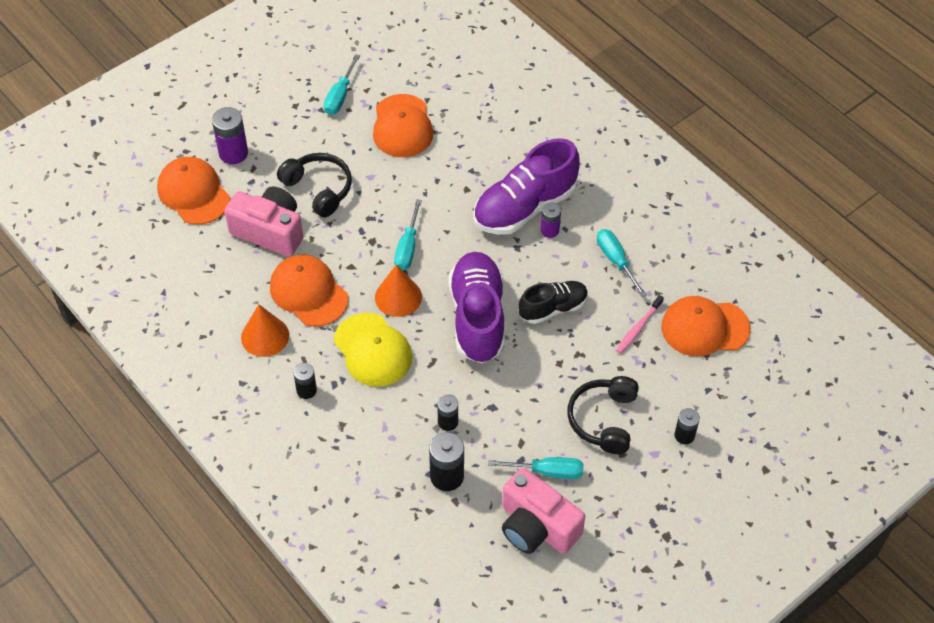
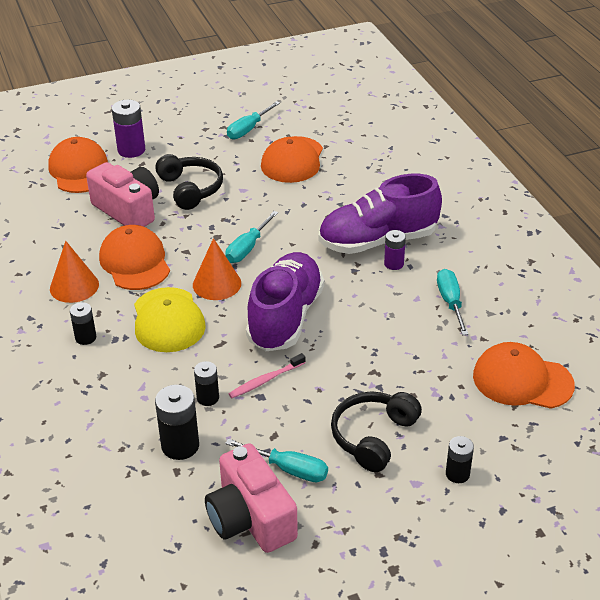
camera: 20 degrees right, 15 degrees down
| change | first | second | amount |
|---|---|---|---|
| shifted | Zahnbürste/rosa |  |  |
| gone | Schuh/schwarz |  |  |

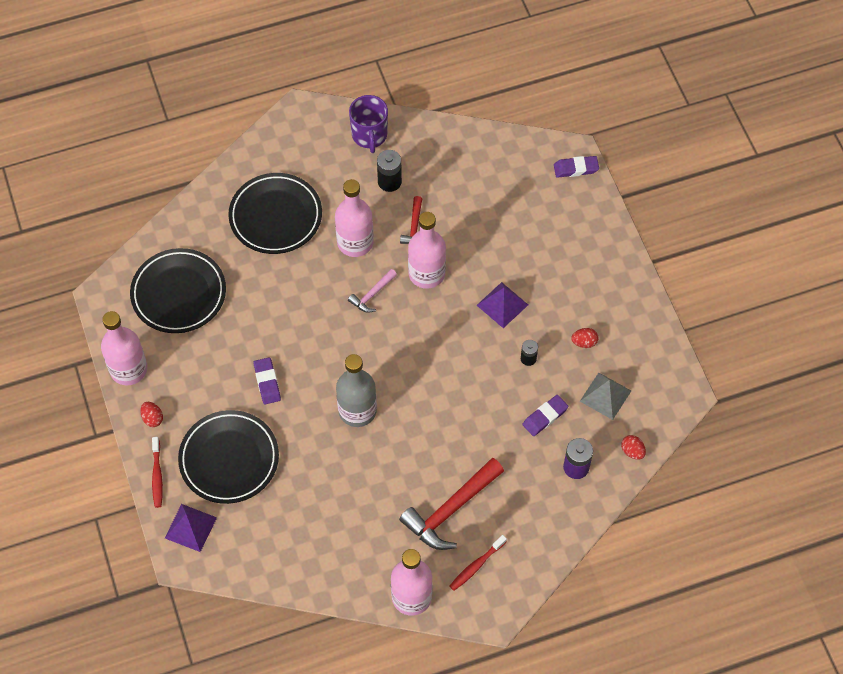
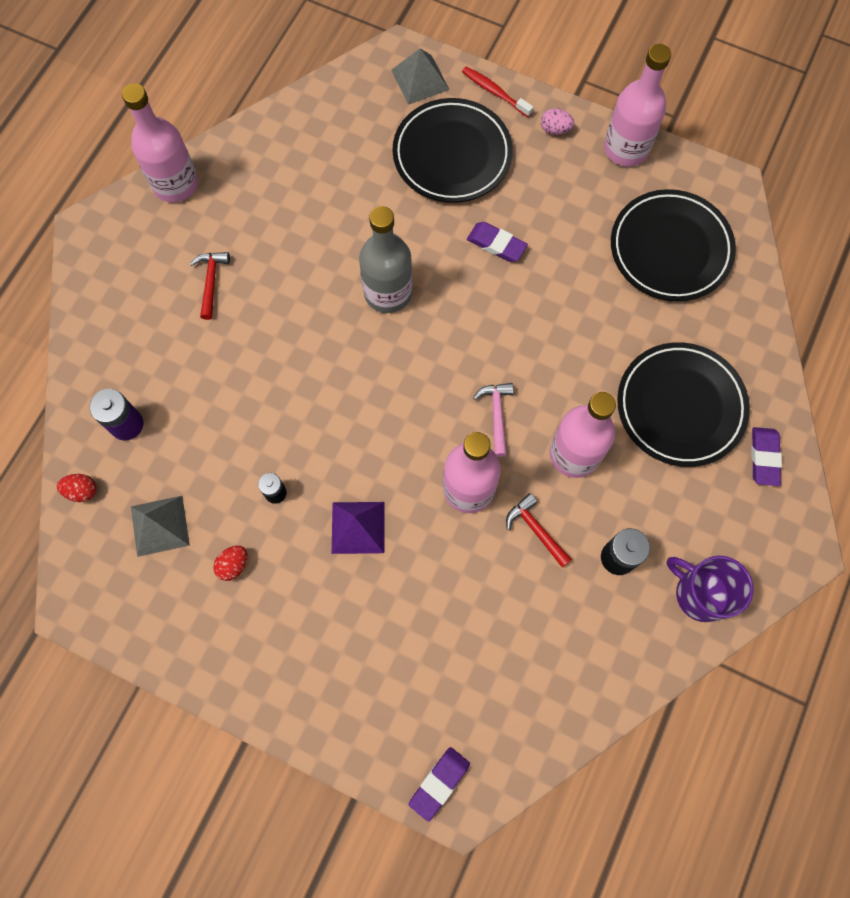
camera: 135 degrees right, 10 degrees up
| change | first | second | amount |
|---|---|---|---|
| scaled | Hammer/rot (no. 2 from left in the first image) | Hammer/rot (no. 1 from left) | x0.52 |
| repainted | Pyramide/lila (no. 1 from left) | Pyramide/grau (no. 2 from left) |  |
| repainted | Ei/rot (no. 1 from left) | Ei/rosa |  |
| shifted | Radiergummi/lila (no. 2 from left in the first image) | Radiergummi/lila (no. 3 from left) |  |
| gone | Zahnbürste/rot (no. 2 from left) |  |  |

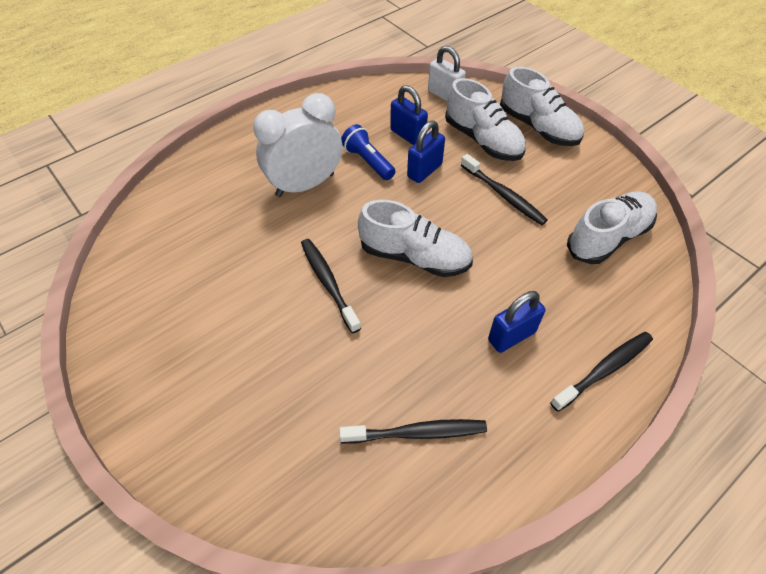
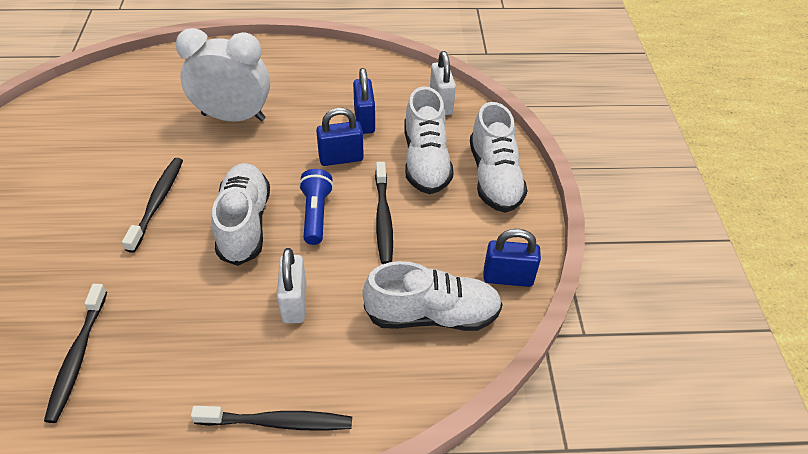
camera: 35 degrees right, 5 degrees down
| change | first | second | amount |
|---|---|---|---|
| rotated | Zahnbürste/schwarz (no. 2 from left in the first image) | Zahnbürste/schwarz (no. 1 from left) | 60 degrees clockwise |
| rotated | Schuh/weiß (no. 1 from left) |  | 150 degrees counterclockwise |
| new |  | Vorhängeschloss/weiß (no. 1 from left) |  |
| shifted | Taschenlampe/blau |  |  |
| shifted | Vorhängeschloss/blau (no. 3 from left) |  |  |

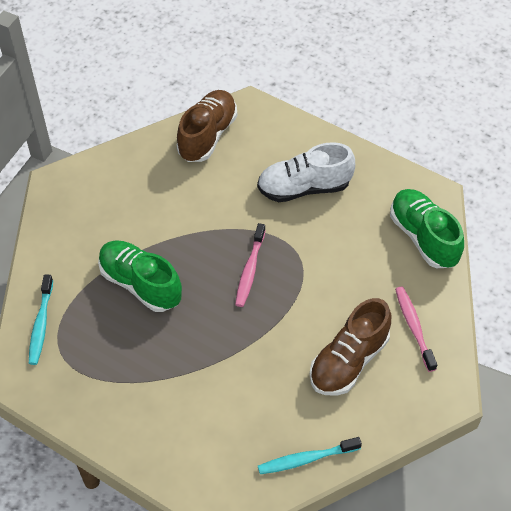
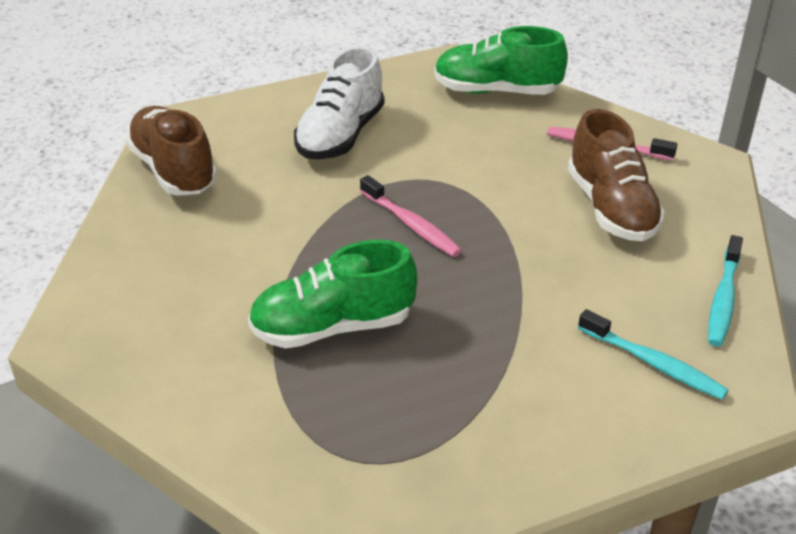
camera: 55 degrees left, 15 degrees down
| change | first | second | amount |
|---|---|---|---|
| shifted | Zahnbürste/türkis (no. 1 from left) |  |  |

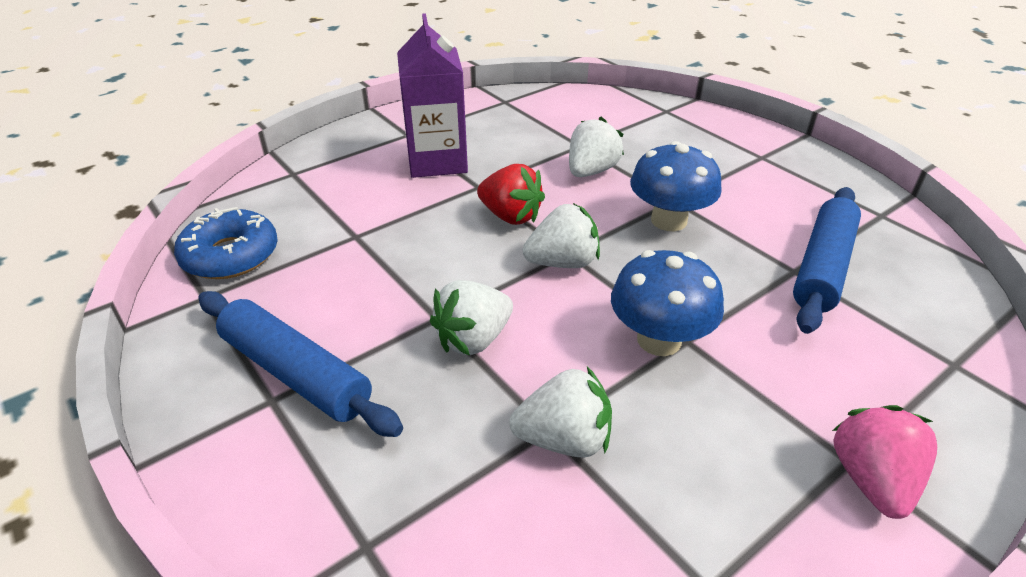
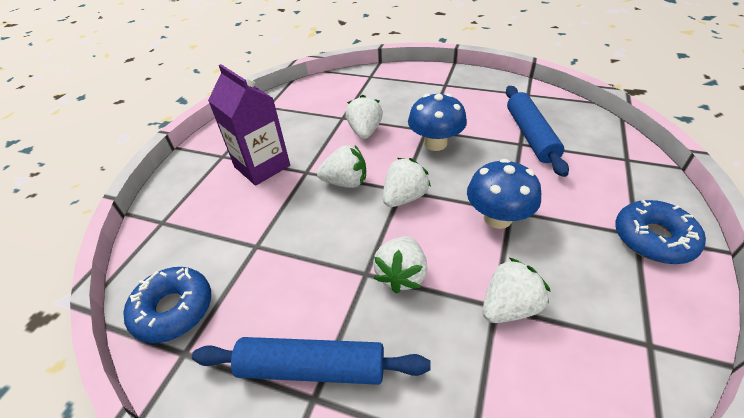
camera: 30 degrees left, 5 degrees up
| change | first | second | amount |
|---|---|---|---|
| repainted | Erdbeere/rot | Erdbeere/weiß (no. 1 from left) |  |
| swapped | Erdbeere/rosa | Donut/blau (no. 2 from left) |  |

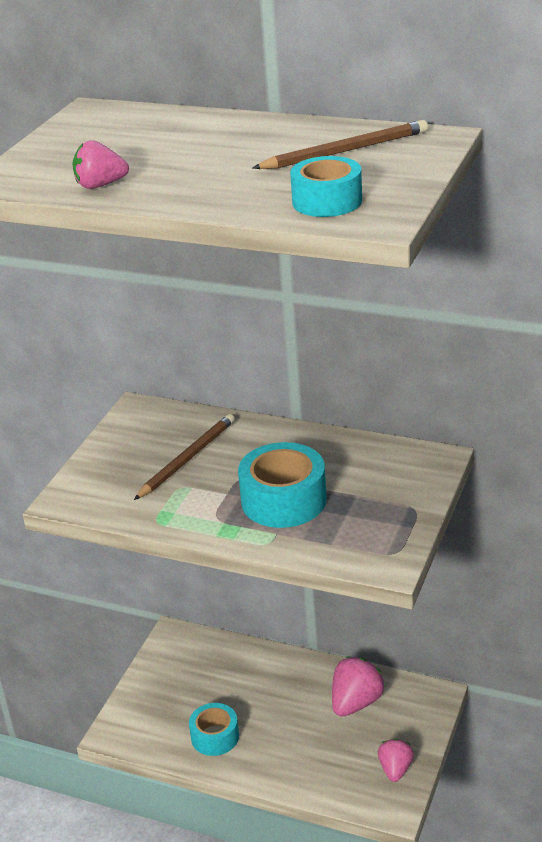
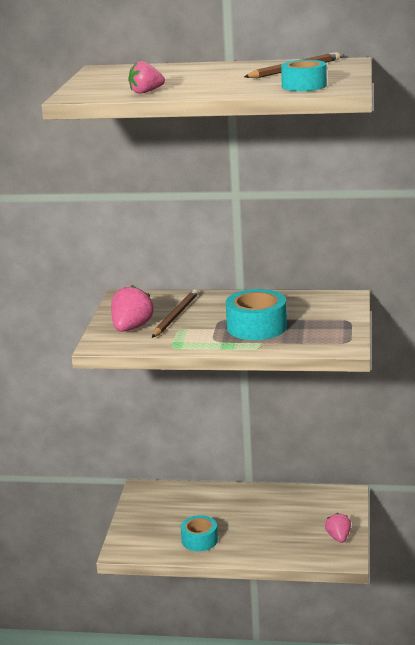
camera: 15 degrees left, 10 degrees down
| change | first | second | amount |
|---|---|---|---|
| shifted | Erdbeere/rosa (no. 2 from left in the first image) | Erdbeere/rosa (no. 1 from left) |  |

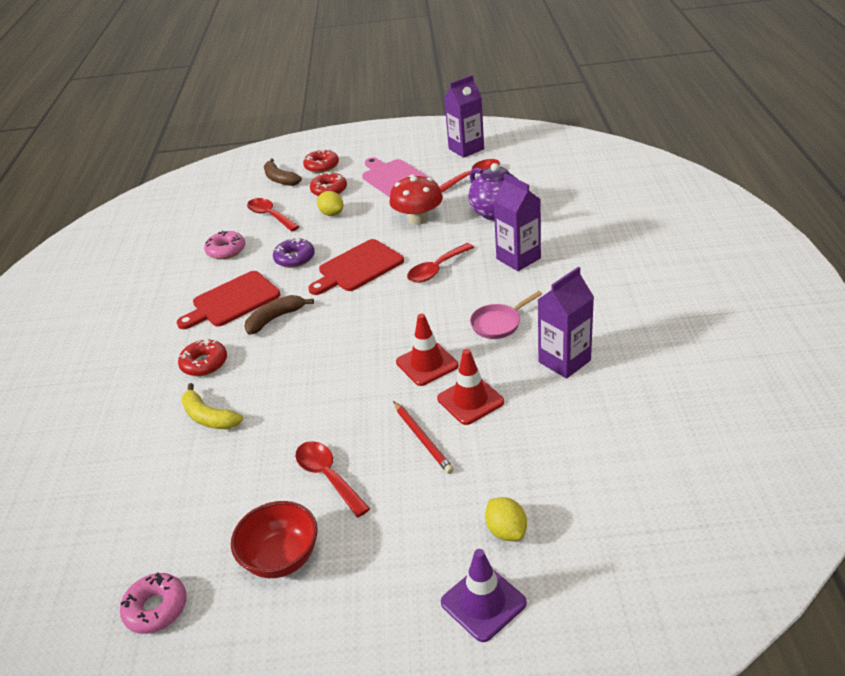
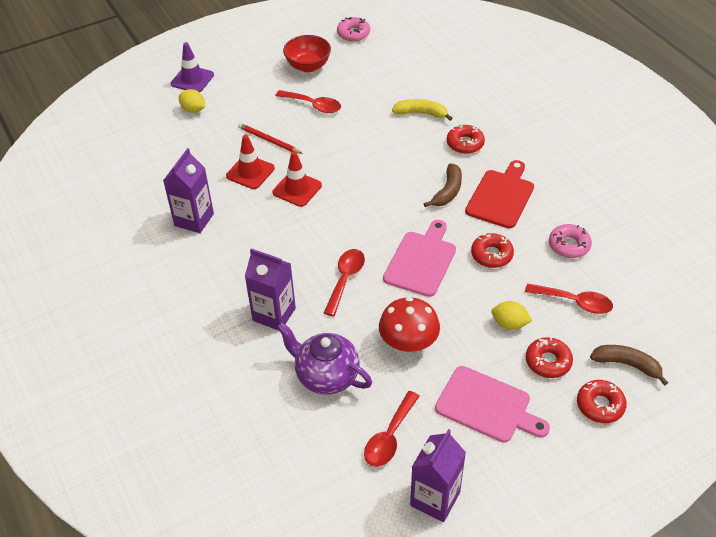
camera: 150 degrees right, 10 degrees up
| change | first | second | amount |
|---|---|---|---|
| repainted | Schneidebrett/rot (no. 2 from left) | Schneidebrett/rosa (no. 1 from left) |  |
| repainted | Donut/lila | Donut/rot (no. 2 from left) |  |
| gone | Pfanne/rosa |  |  |

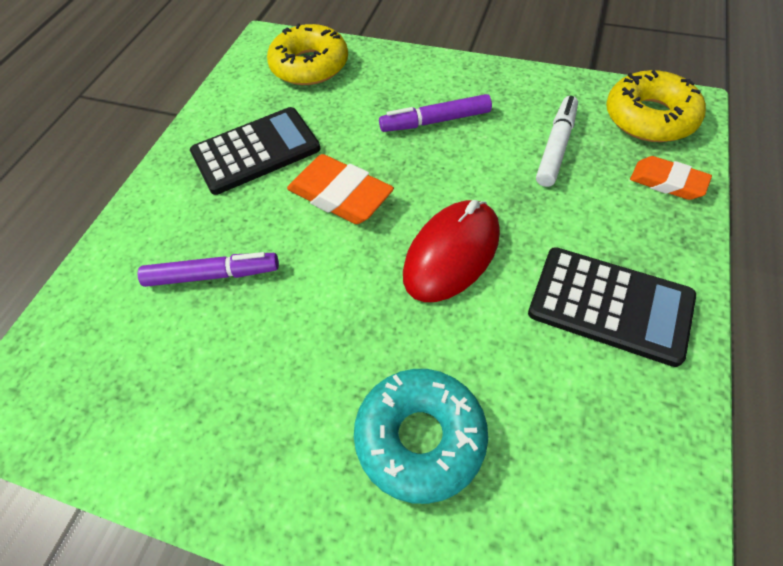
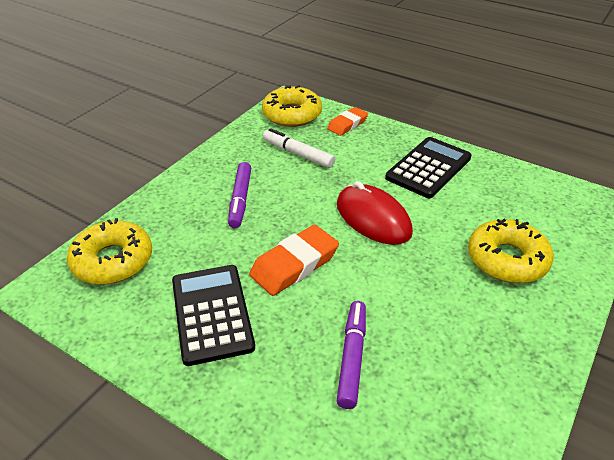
camera: 80 degrees left, 15 degrees down
| change | first | second | amount |
|---|---|---|---|
| repainted | Donut/türkis | Donut/gelb (no. 3 from left) |  |

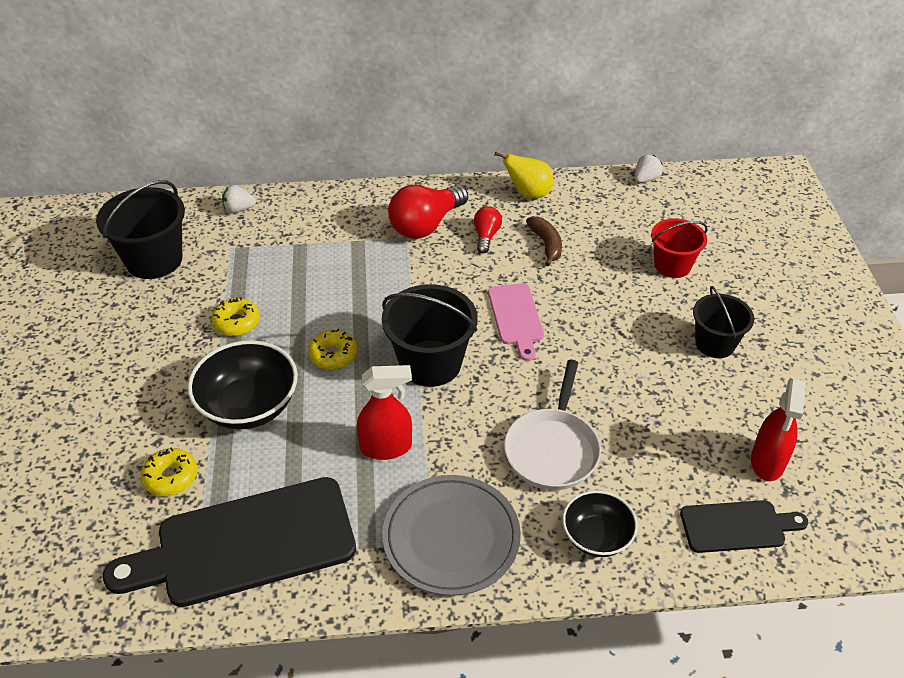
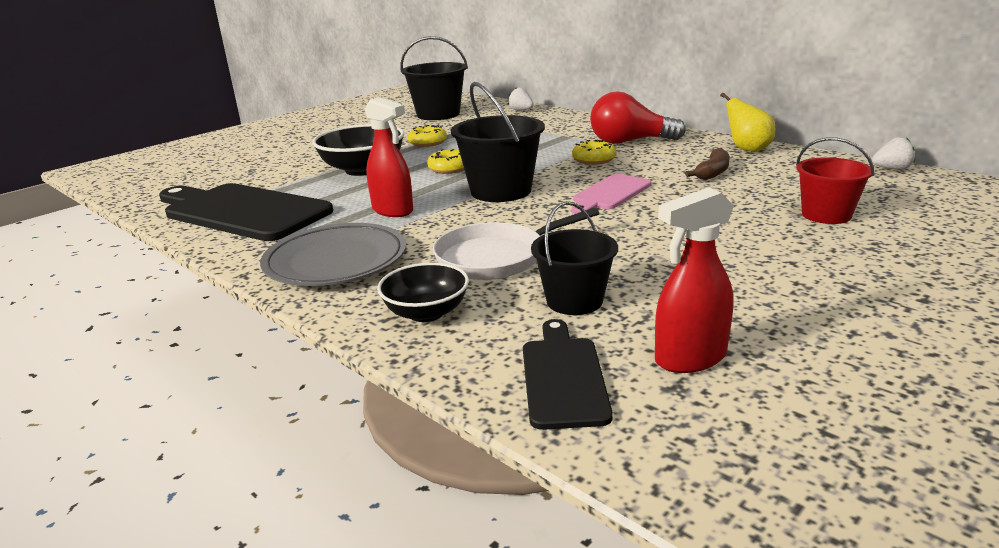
camera: 50 degrees right, 20 degrees down
| change | first | second | amount |
|---|---|---|---|
| rotated | Schneidebrett/schwarz (no. 2 from left) |  | 135 degrees counterclockwise |
| shifted | Eimer/schwarz (no. 3 from left) |  |  |
| shifted | Donut/gelb (no. 1 from left in the first image) | Donut/gelb (no. 3 from left) |  |
| gone | Glühbirne/rot (no. 2 from left) |  |  |

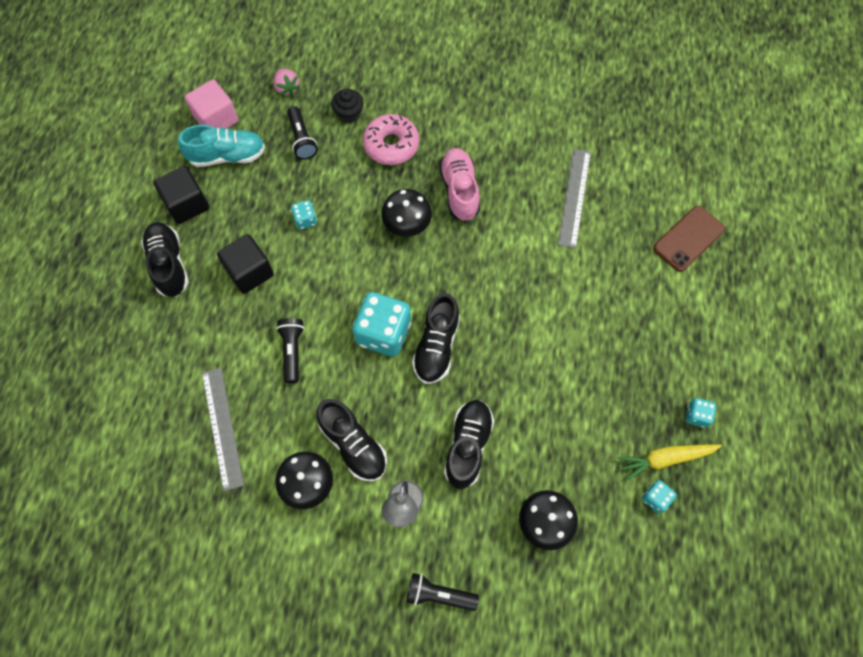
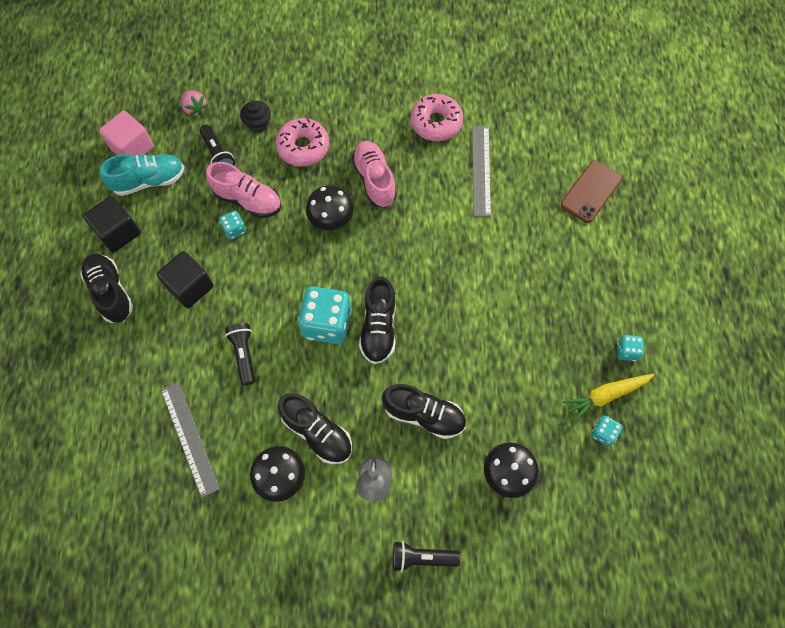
camera: 10 degrees left, 0 degrees up
| change | first | second | amount |
|---|---|---|---|
| new |  | Schuh/rosa (no. 1 from left) |  |
| rotated | Schuh/schwarz (no. 4 from left) |  | 105 degrees clockwise |
| new |  | Donut/rosa (no. 2 from left) |  |

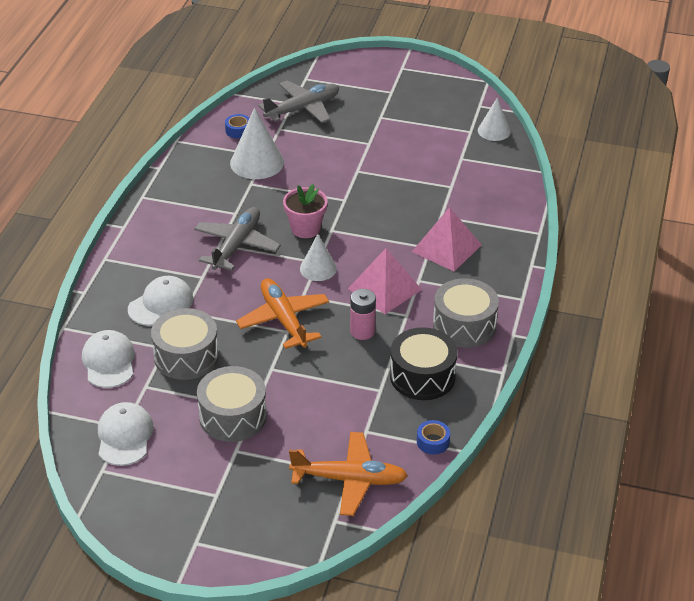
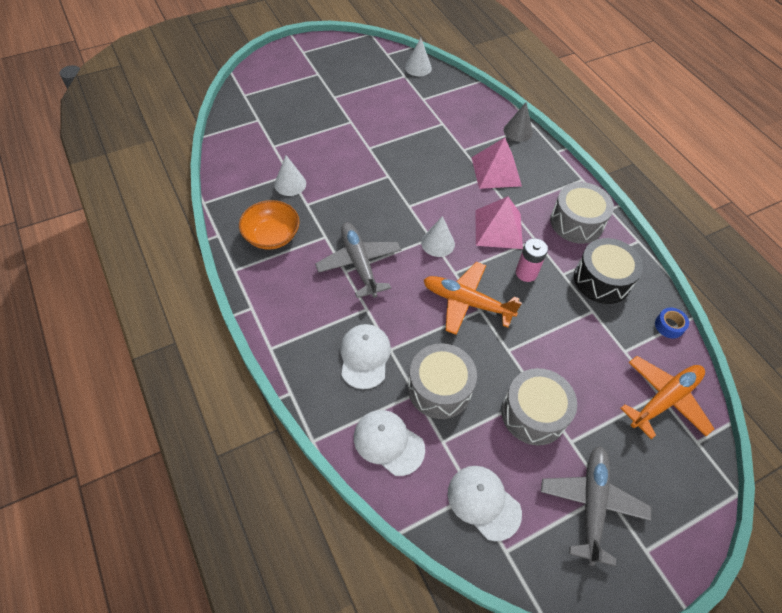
camera: 45 degrees left, 15 degrees up
| change | first | second | amount |
|---|---|---|---|
| new |  | Schüssel/orange |  |
| scaled | Kegel/weiß (no. 1 from left) |  | x0.63 |
| new |  | Kegel/grau |  |
| shifted | Flugzeug/grau (no. 2 from left) |  |  |
| gone | Klebeband/blau (no. 1 from left) |  |  |
| gone | Blumentopf/rosa |  |  |

